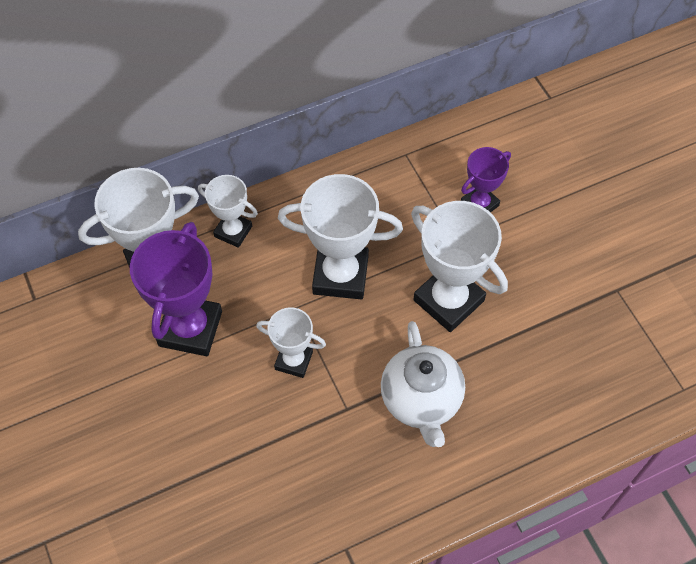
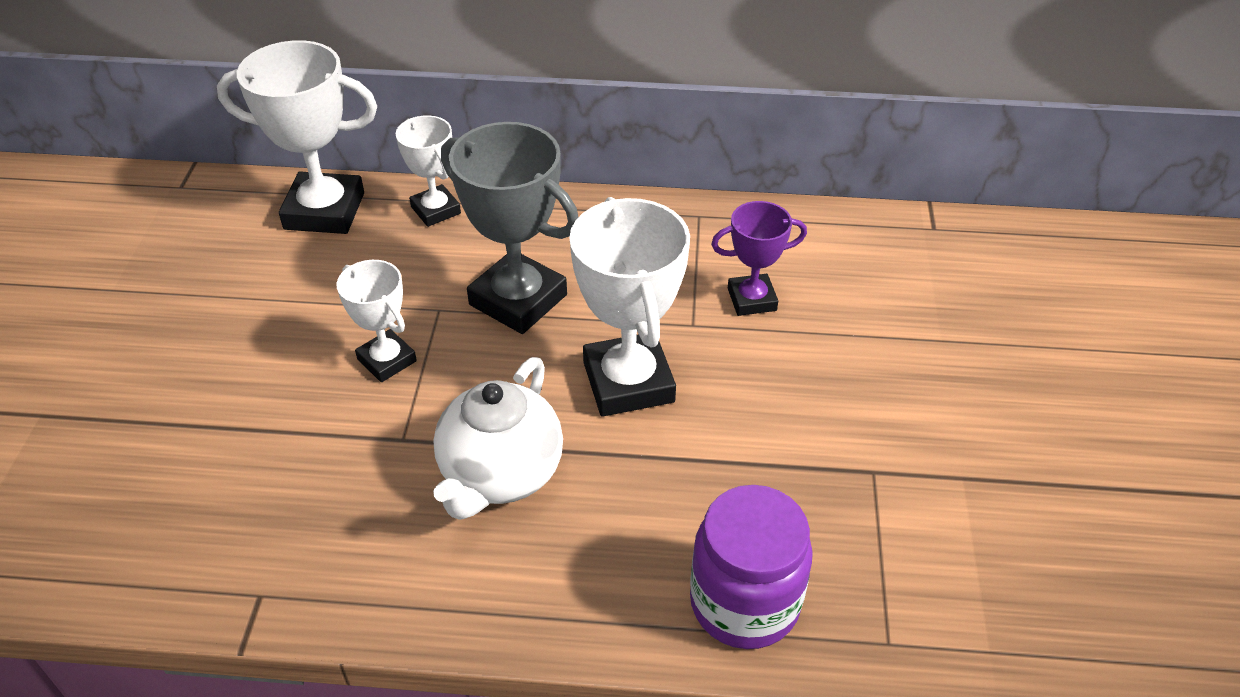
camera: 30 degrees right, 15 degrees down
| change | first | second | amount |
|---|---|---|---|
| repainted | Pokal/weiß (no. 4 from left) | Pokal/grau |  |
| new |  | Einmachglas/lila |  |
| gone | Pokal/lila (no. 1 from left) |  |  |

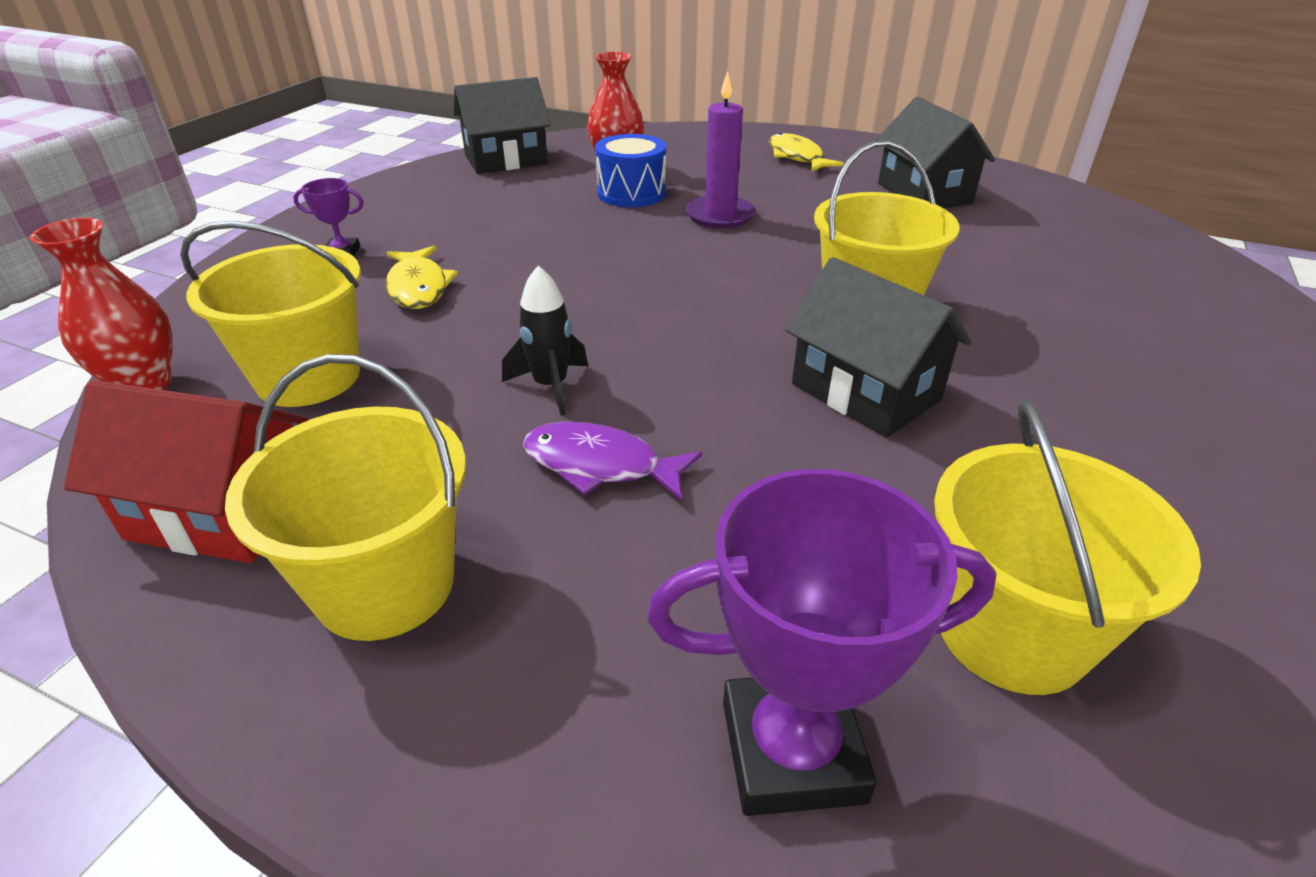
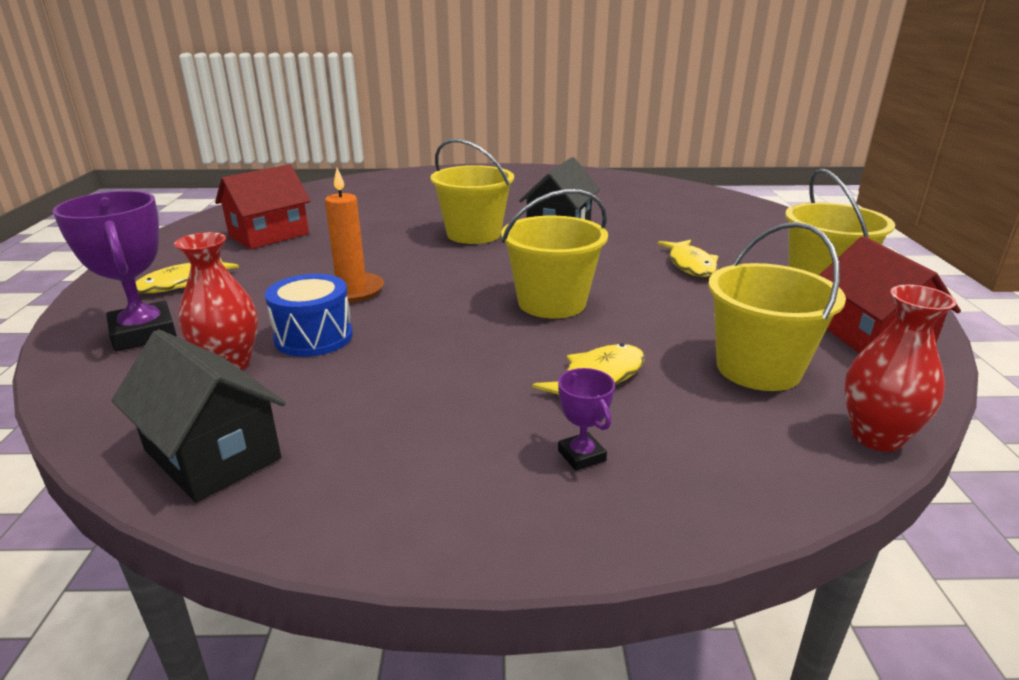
camera: 115 degrees left, 10 degrees down
| change | first | second | amount |
|---|---|---|---|
| shifted | Pokal/lila (no. 2 from left in the first image) | Pokal/lila (no. 1 from left) |  |
| repainted | Haus/schwarz (no. 3 from left) | Haus/rot (no. 1 from left) |  |
| repainted | Kerze/lila | Kerze/orange |  |
| shifted | Eimer/gelb (no. 4 from left in the first image) | Eimer/gelb (no. 2 from left) |  |
| repainted | Fisch/lila | Fisch/gelb (no. 3 from left) |  |
| gone | Rakete/schwarz |  |  |

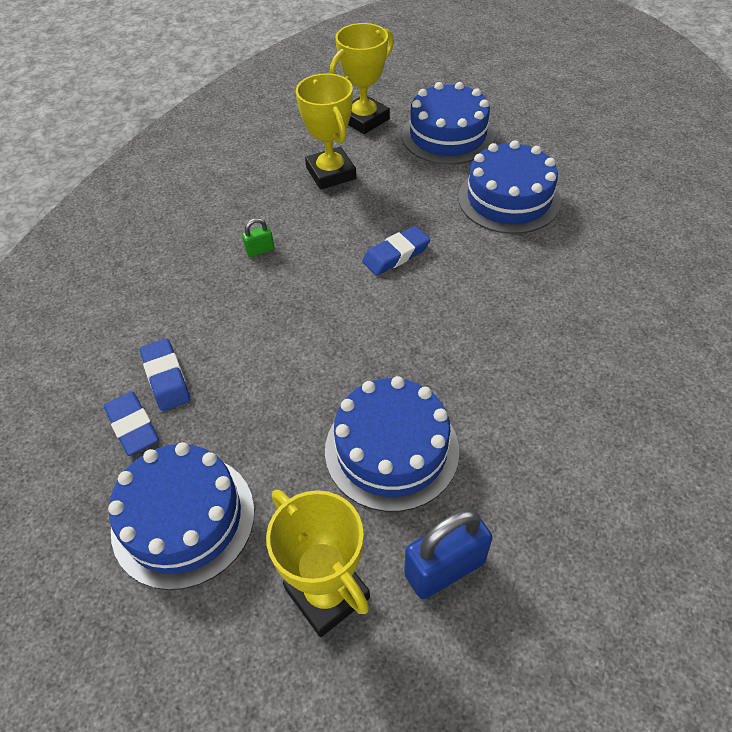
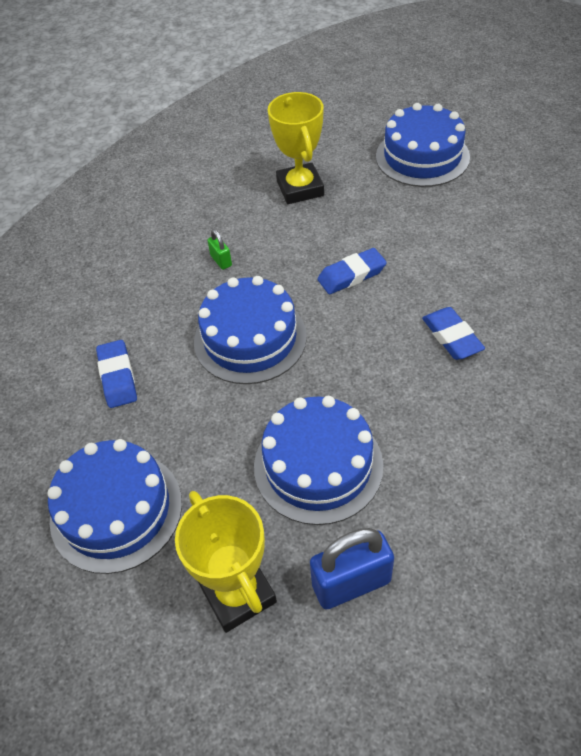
camera: 10 degrees right, 0 degrees up
| change | first | second | amount |
|---|---|---|---|
| shifted | Kuchen/blau (no. 4 from left in the first image) | Kuchen/blau (no. 2 from left) |  |
| rotated | Vorhängeschloss/grün |  | 75 degrees clockwise |
| shifted | Radiergummi/blau (no. 1 from left in the first image) | Radiergummi/blau (no. 3 from left) |  |
| gone | Pokal/gelb (no. 3 from left) |  |  |

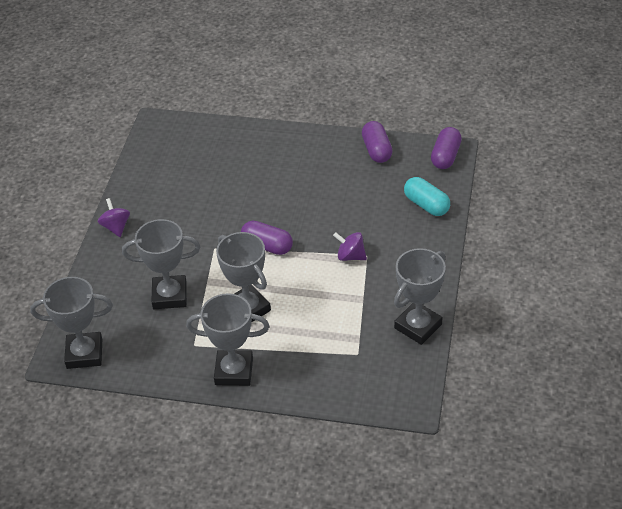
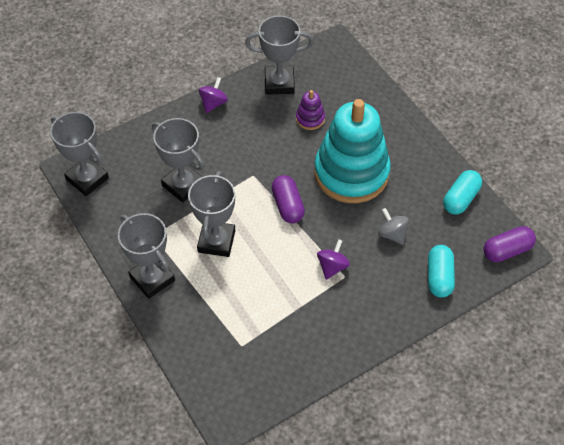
camera: 45 degrees right, 10 degrees up
| change | first | second | amount |
|---|---|---|---|
| shifted | Pokal/grau (no. 5 from left) |  |  |
| new |  | Stapelspielzeug/lila |  |
| new |  | Stapelspielzeug/türkis |  |
| rotated | Kreisel/lila (no. 2 from left) |  | 45 degrees clockwise |
| new |  | Kreisel/grau |  |
| repainted | Kapsel/lila (no. 2 from left) | Kapsel/türkis (no. 2 from left) |  |

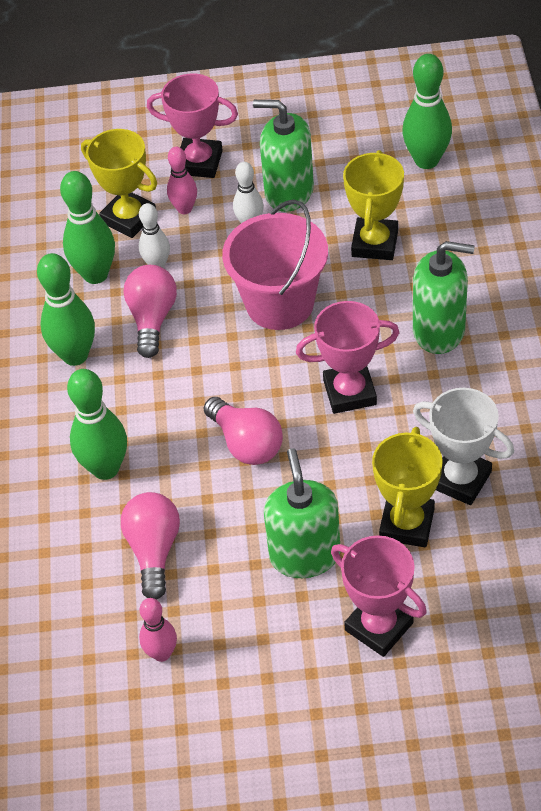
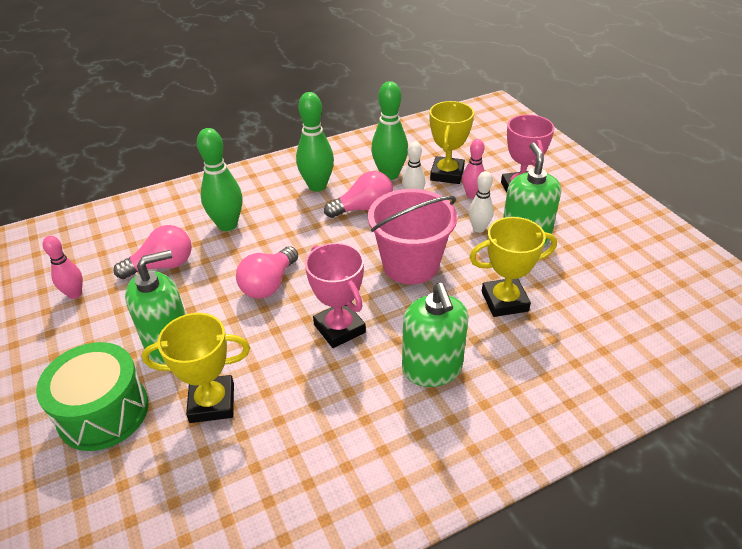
camera: 65 degrees right, 10 degrees down
| change | first | second | amount |
|---|---|---|---|
| swapped | Pokal/rosa (no. 3 from left) | Trommel/grün |  |
| gone | Bowlingkegel/grün (no. 4 from left) |  |  |
| gone | Pokal/weiß |  |  |

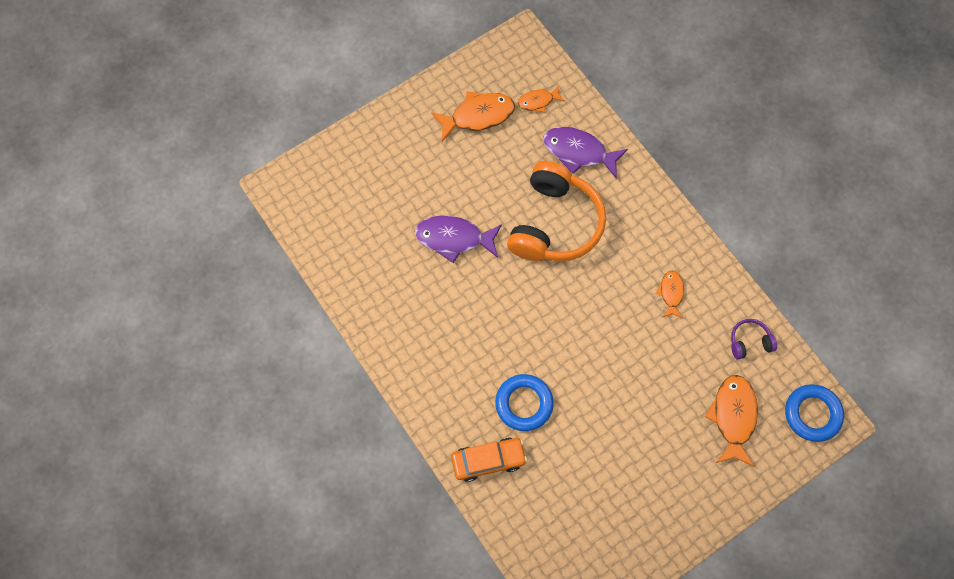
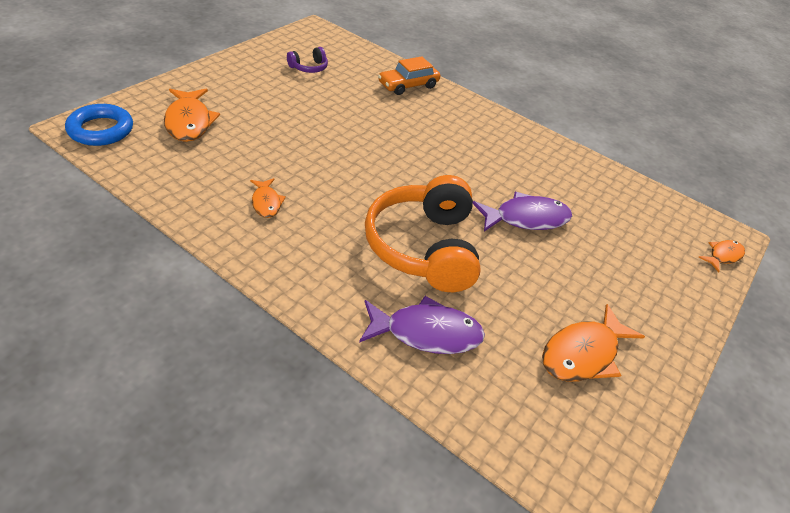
camera: 155 degrees right, 25 degrees down
| change | first | second | amount |
|---|---|---|---|
| shifted | Kopfhörer/lila |  |  |
| shifted | Fisch/orange (no. 2 from left in the first image) | Fisch/orange (no. 4 from left) |  |
| gone | Ring/blau (no. 1 from left) |  |  |

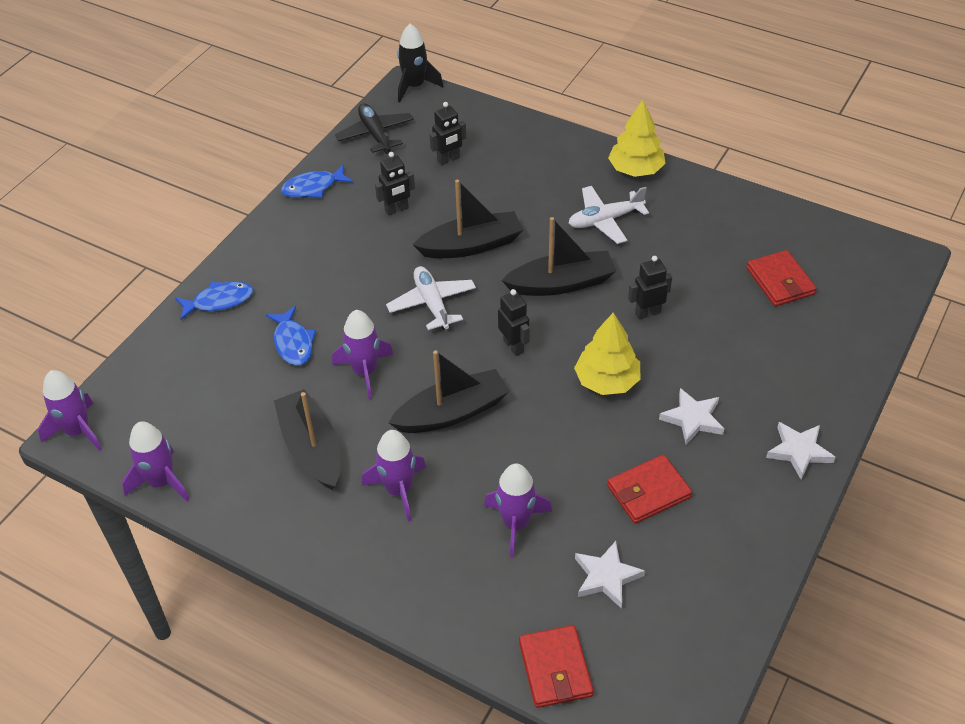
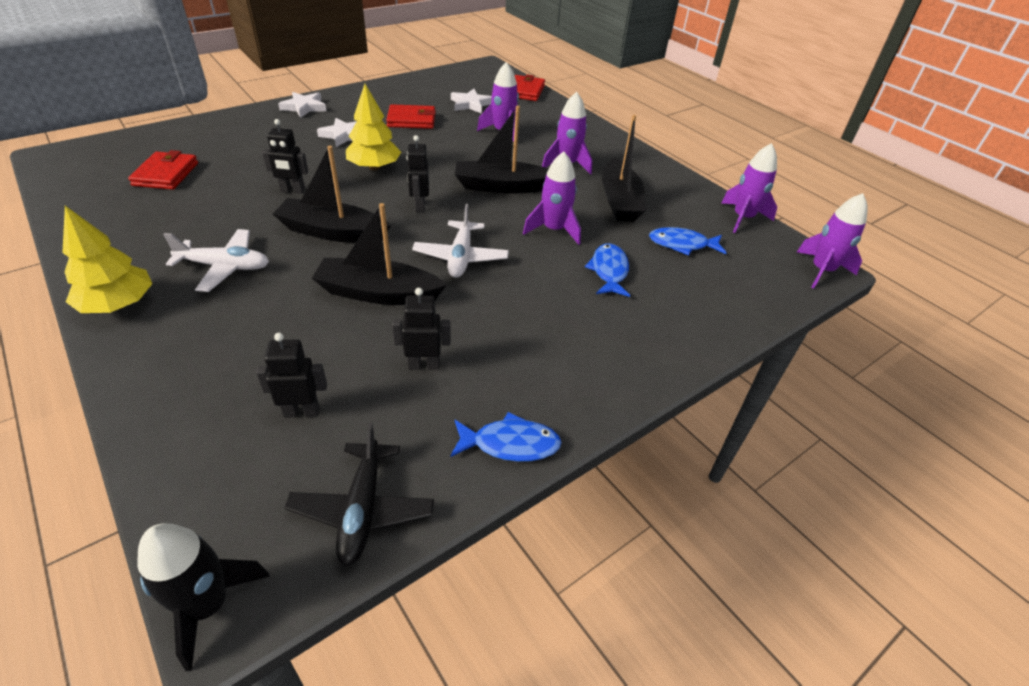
camera: 160 degrees left, 5 degrees down
| change | first | second | amount |
|---|---|---|---|
| shifted | Fisch/blau (no. 1 from left in the first image) | Fisch/blau (no. 3 from left) |  |

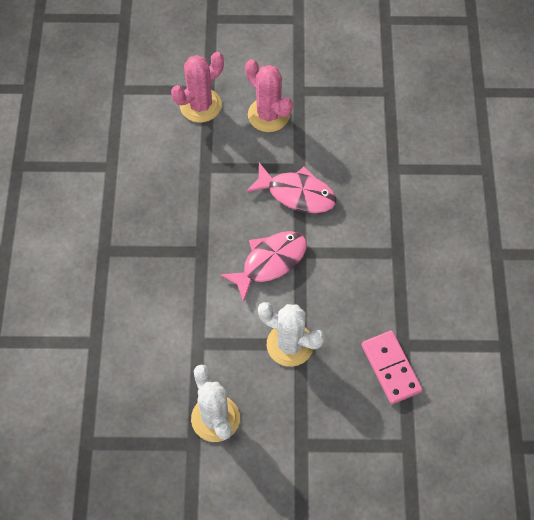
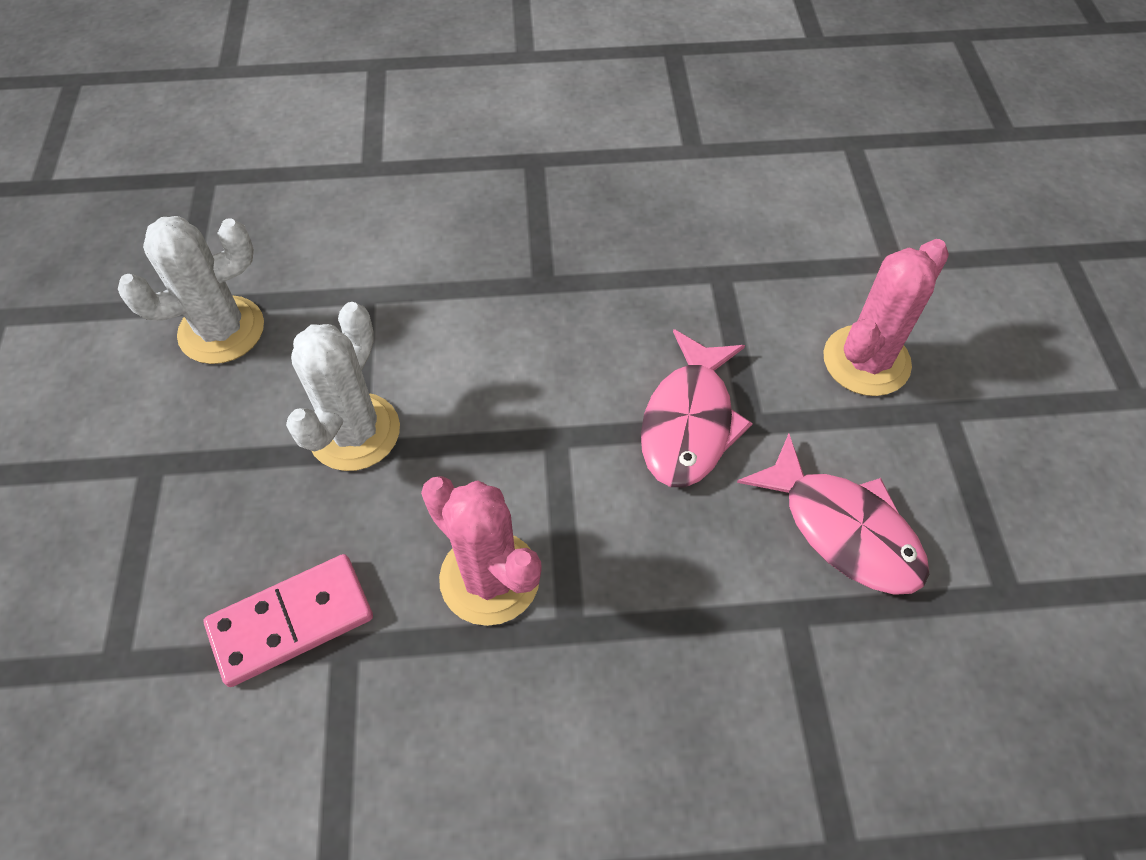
camera: 85 degrees right, 5 degrees down
| change | first | second | amount |
|---|---|---|---|
| shifted | Kaktus/rosa (no. 1 from left) |  |  |
| shifted | Fisch/rosa (no. 1 from left in the first image) | Fisch/rosa (no. 2 from left) |  |

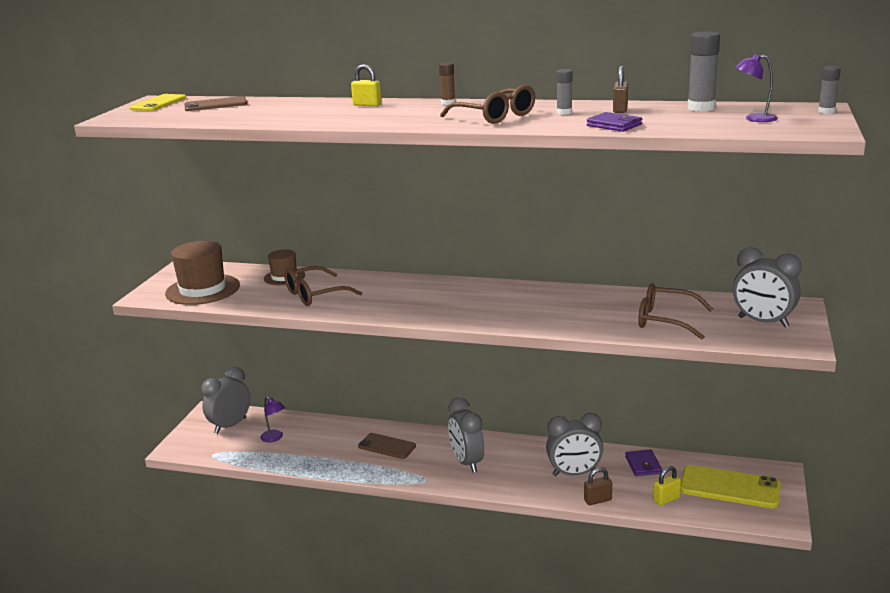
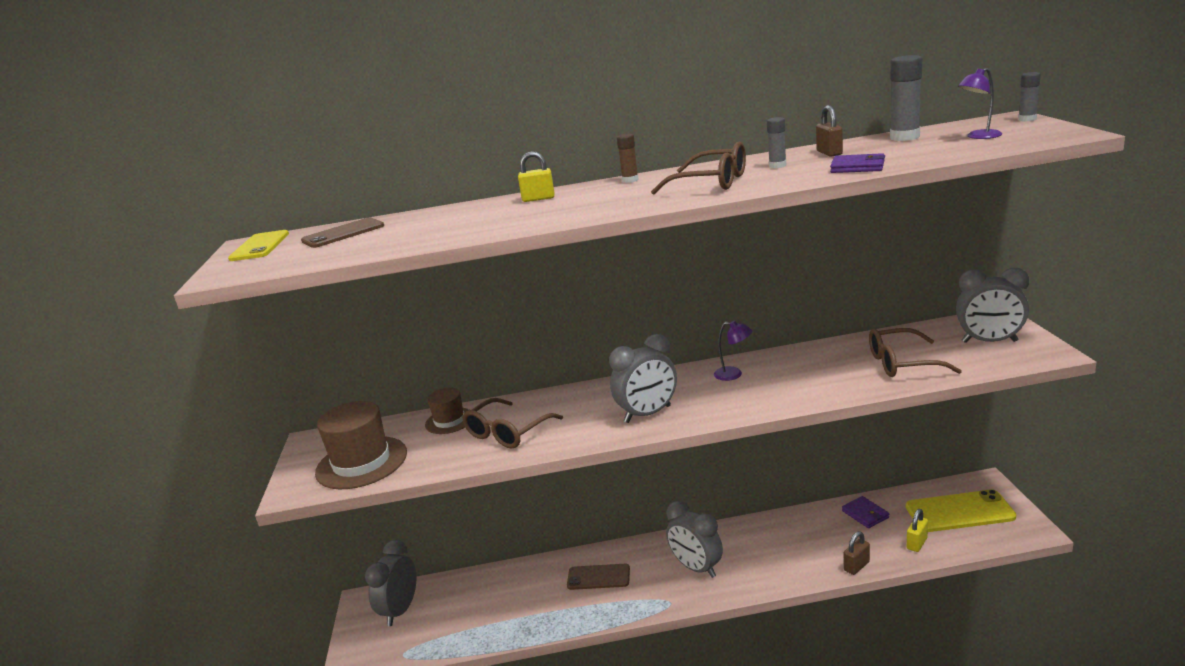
camera: 20 degrees left, 0 degrees up
| change | first | second | amount |
|---|---|---|---|
| shifted | Wecker/grau (no. 3 from left in the first image) | Wecker/grau (no. 2 from left) |  |
| shifted | Lampe/lila (no. 1 from left) |  |  |

